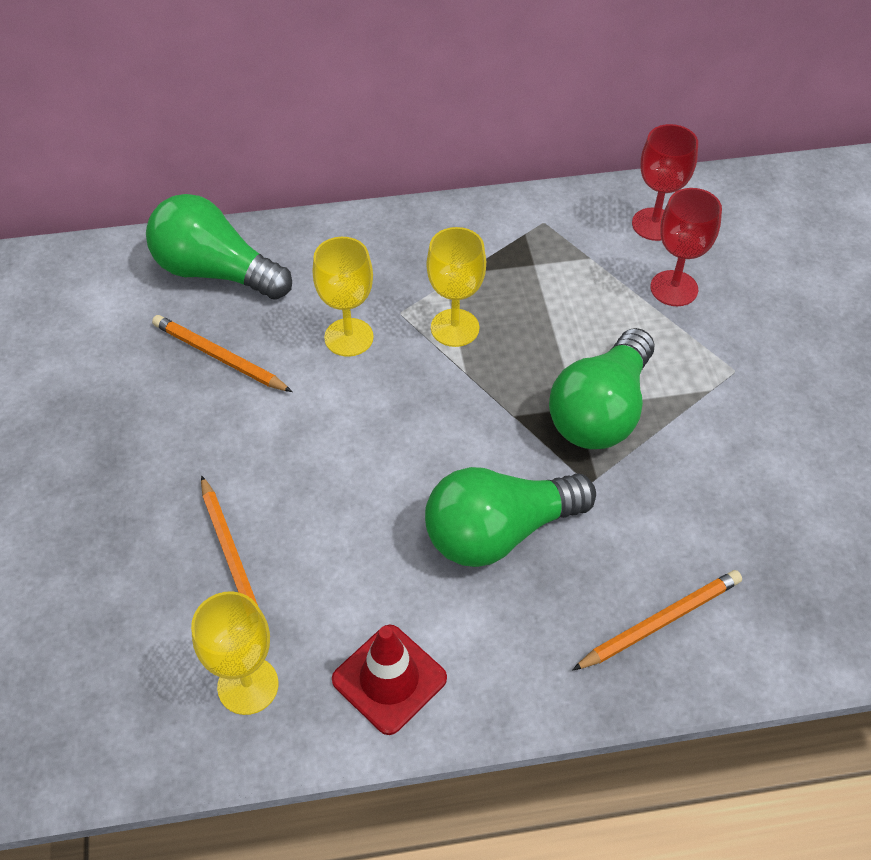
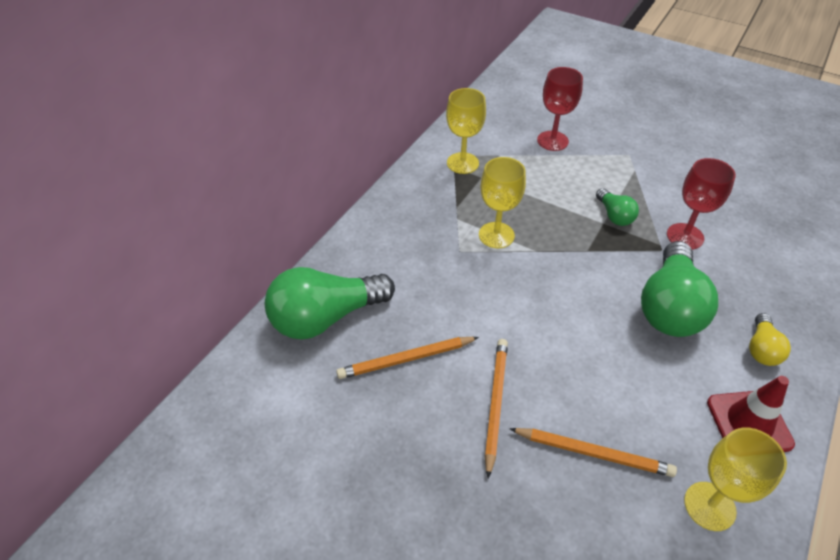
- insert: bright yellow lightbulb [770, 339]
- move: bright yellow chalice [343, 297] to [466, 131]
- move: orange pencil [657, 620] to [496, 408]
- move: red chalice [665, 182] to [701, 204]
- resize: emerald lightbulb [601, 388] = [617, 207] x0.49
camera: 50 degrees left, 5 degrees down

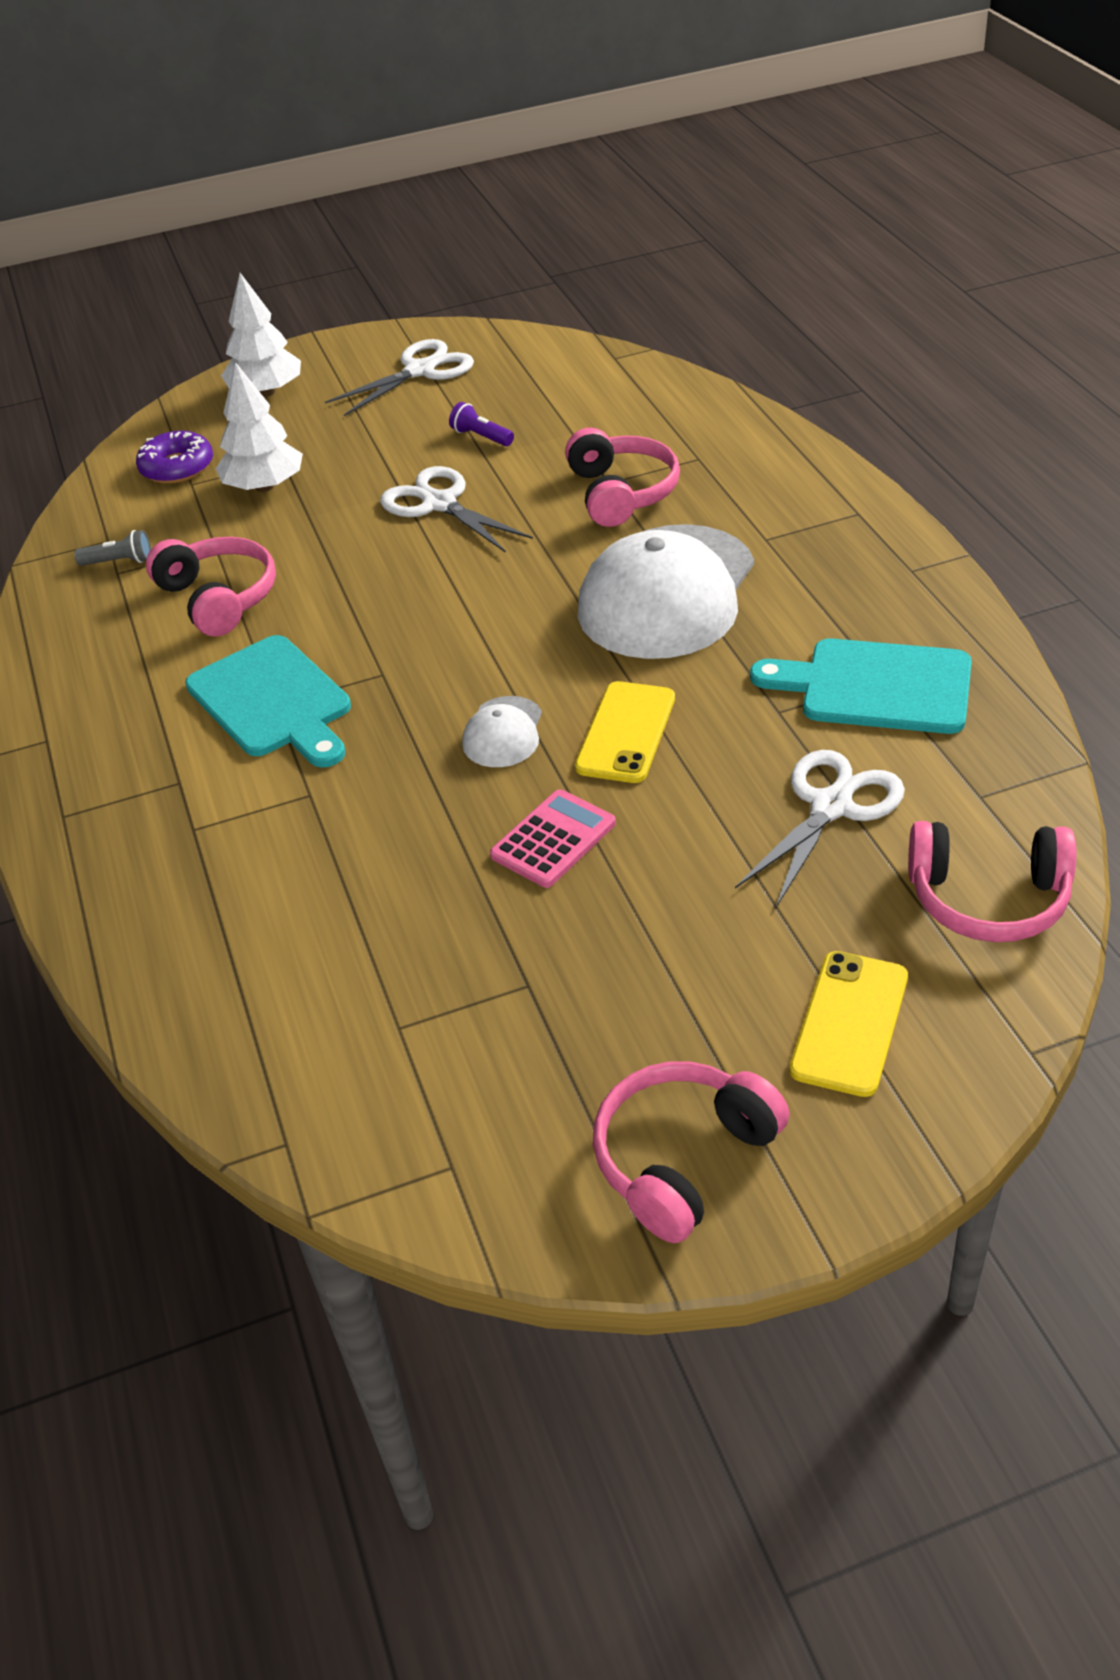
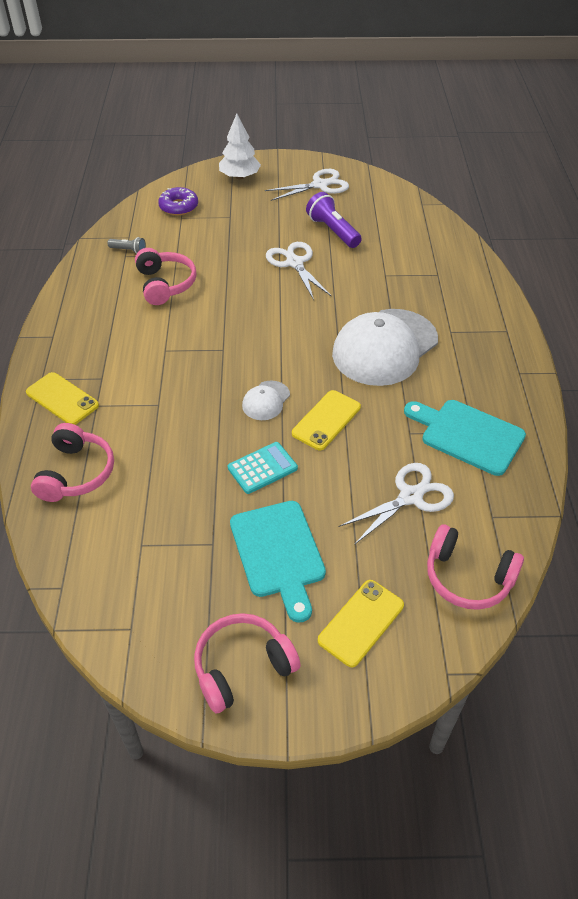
- delete: snow-white fir tree [259, 427]
- insert: bright yellow smartphone [62, 398]
- move: turquoise cutting board [268, 701] to [278, 562]
- move: rose-pink over-ear headphones [622, 477] to [72, 462]
- recolor: rose-pink calculator [553, 838] to turquoise calculator [263, 468]
- resize: royal purple pocket torch [481, 424] = [334, 220] x1.85
camera: 15 degrees right, 5 degrees up

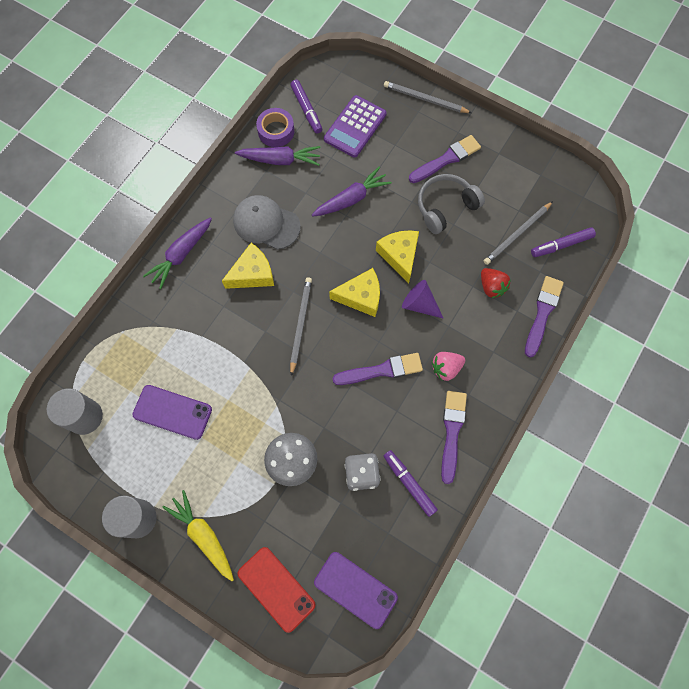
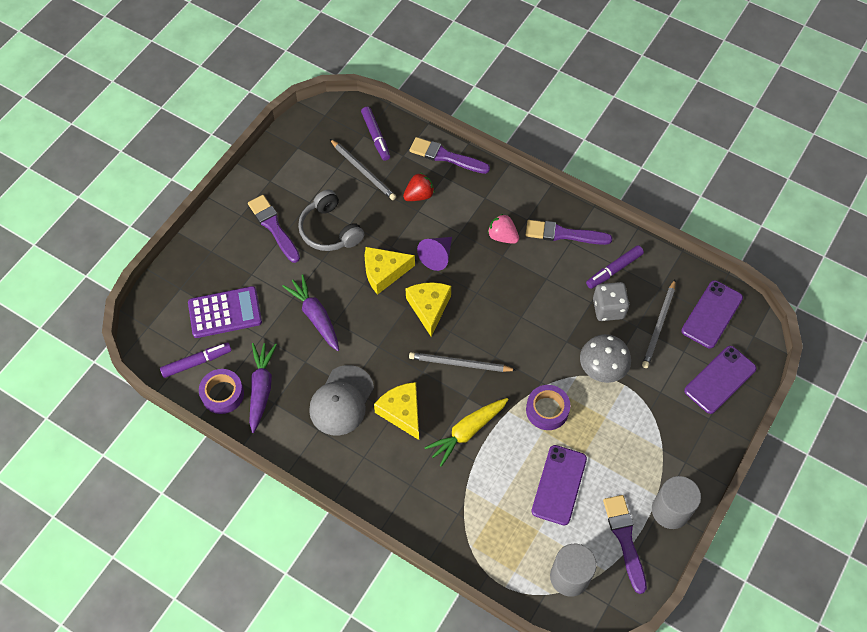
- delete: royal purple toy carrot [177, 253]
- insert: royal purple roll of tape [548, 407]
- move: bright yellow toy carrot [198, 535] to [466, 432]
- move: royal purple paint brush [377, 369] to [625, 544]
- move: ash-grey pencil [428, 97] to [659, 324]
- recolor: red smartphone [277, 590] to royal purple smartphone [720, 380]
- rotate: royal purple calculator [355, 126] = [225, 312] 45 degrees counterclockwise
- rotate: rose-pink berry [448, 366] = [503, 229] 150 degrees clockwise
camera: 90 degrees left, 10 degrees down

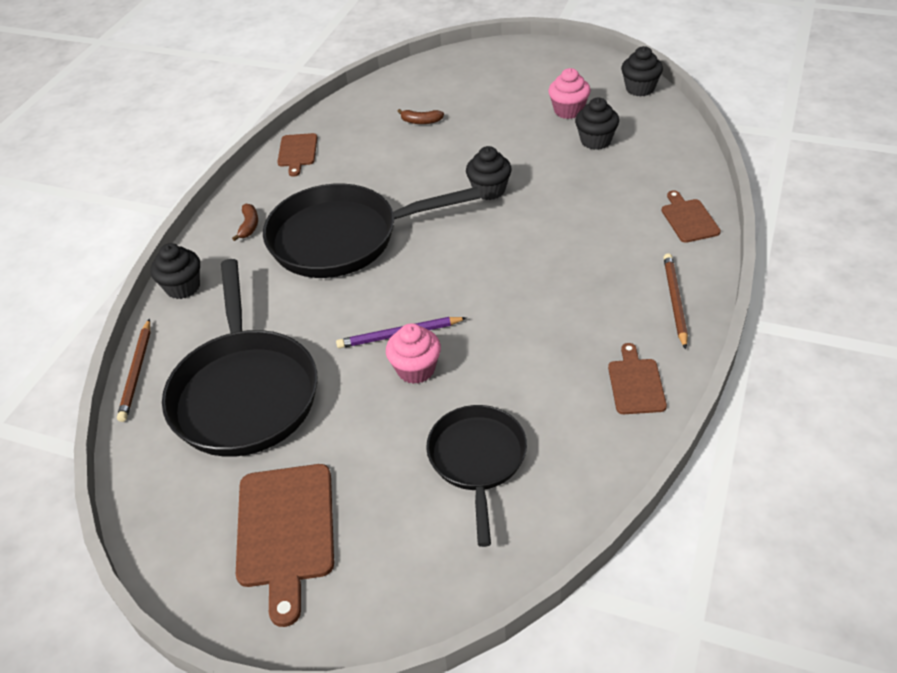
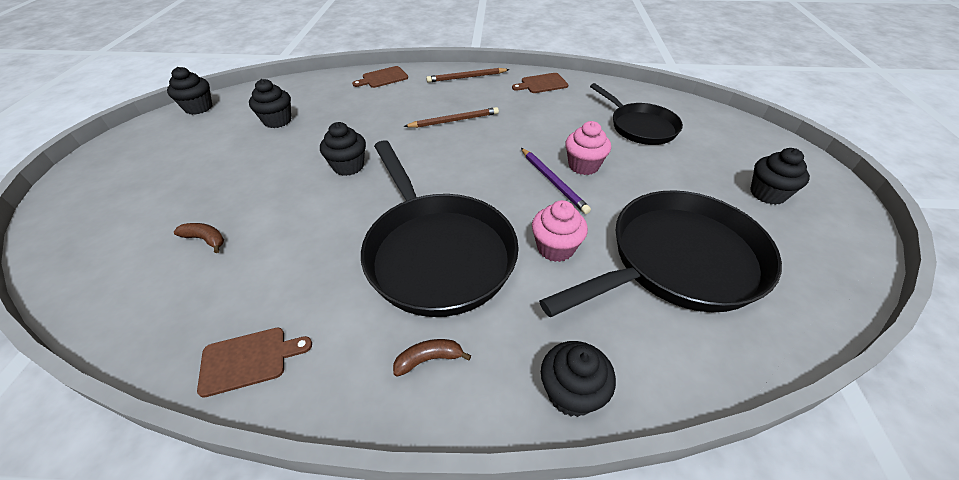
- move: brown pencil [134, 370] to [451, 117]
- move: rose-pink fairy cake [569, 93] to [560, 231]
- replace: brown cutting board [285, 545] to ebony fairy cake [780, 176]
- rotate: brown banana fruit [420, 116] = [199, 238] 60 degrees counterclockwise
- rotate: ebony pan [476, 476] = [636, 114] 105 degrees counterclockwise
camera: 110 degrees left, 0 degrees up

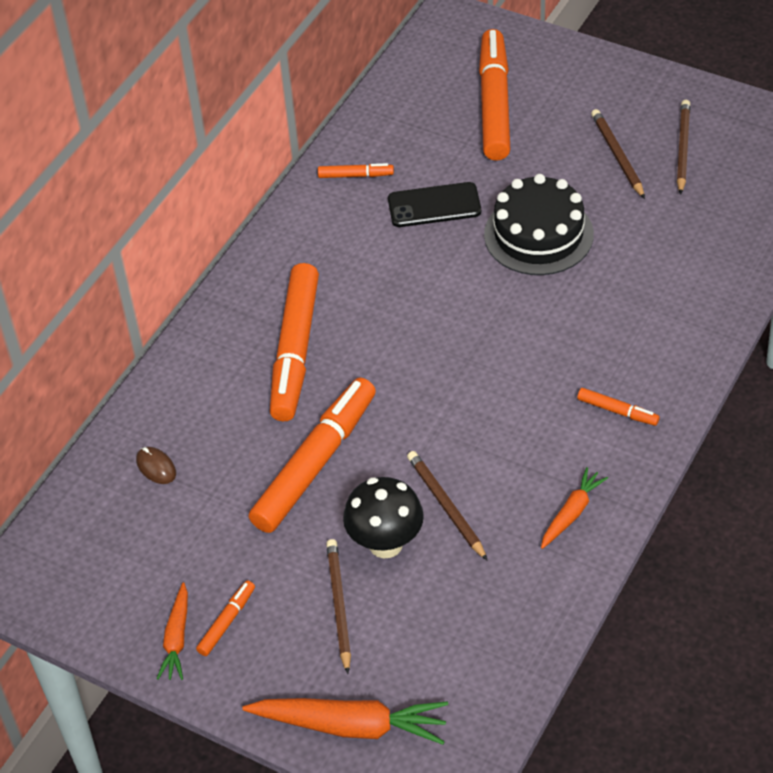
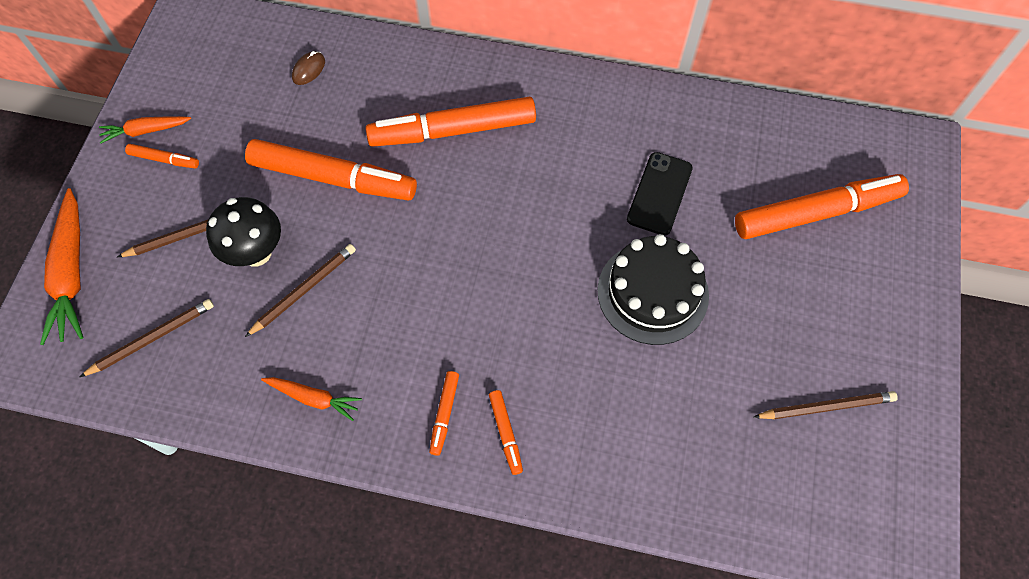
- move: orange felt pen [356, 170] to [506, 432]
- move: brown pencil [618, 154] to [147, 338]
- rotate: ebony smartphone [434, 204] = [660, 194] 45 degrees clockwise
camera: 70 degrees right, 15 degrees up

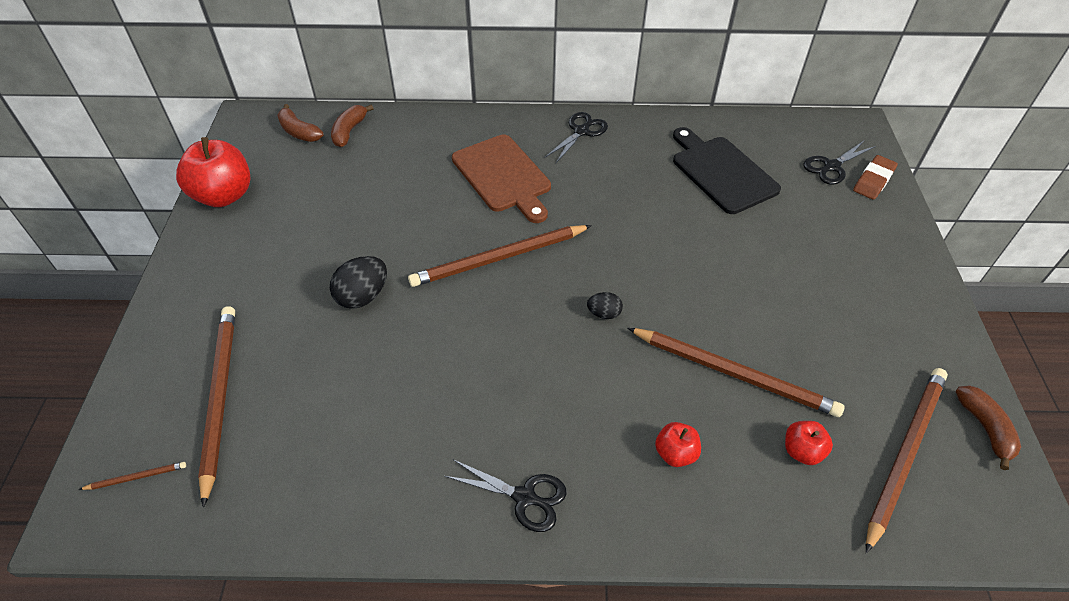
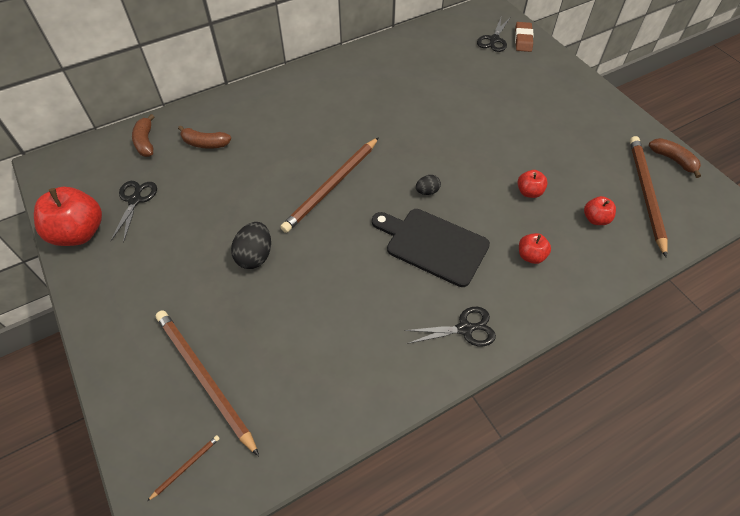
- delete: brown cutting board [501, 178]
- move: brown banana fruit [300, 123] to [204, 137]
- move: ebony shears [576, 137] to [134, 212]
- move: ebony cutting board [727, 170] to [431, 248]
- replace: brown pencil [736, 372] to red apple fruit [533, 184]
camera: 30 degrees left, 5 degrees up

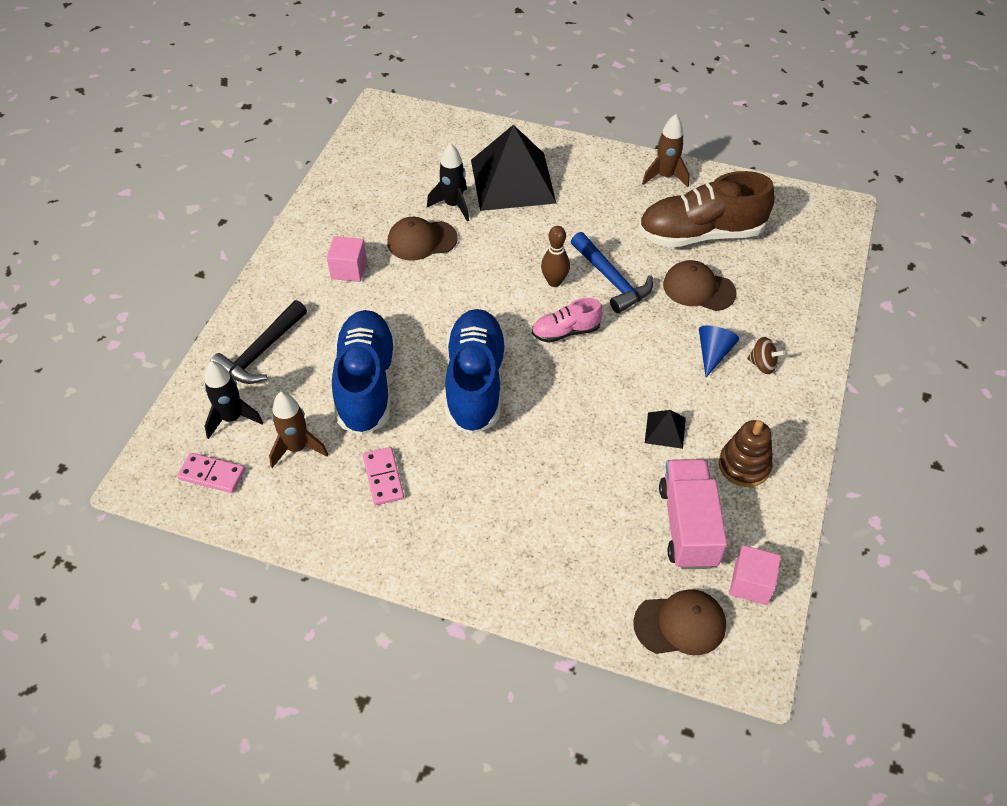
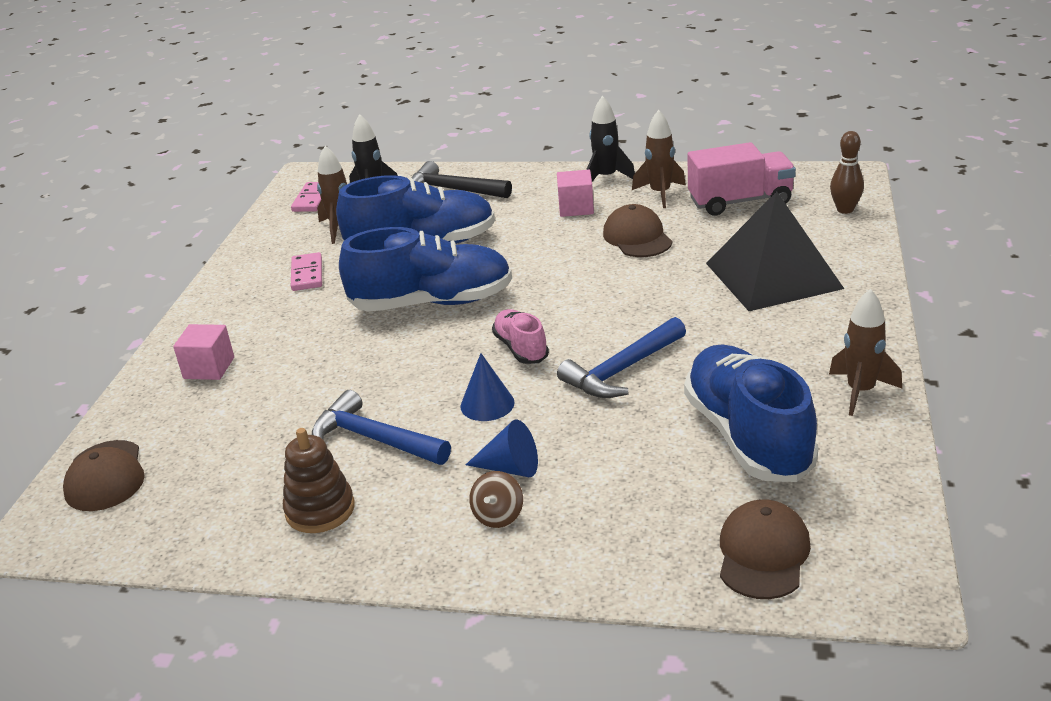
- insert: blue cone shape [487, 387]
- insert: brown toy rocket [659, 159]
- move: ebony toy rocket [448, 182] to [610, 139]
- move: brown bowling pin [555, 256] to [847, 172]
- move: rose-pink truck [693, 514] to [742, 179]
- move: brown baseball cap [700, 285] to [765, 549]
- move: rose-pink cube [755, 575] to [203, 352]
- replace: ebony solid pyramid [665, 429] to blue claw hammer [381, 427]
- recolor: brown sneaker [706, 209] to blue sneaker [751, 413]
- rotate: rose-pink domino [383, 476] = [306, 271] 75 degrees counterclockwise
camera: 85 degrees right, 20 degrees down

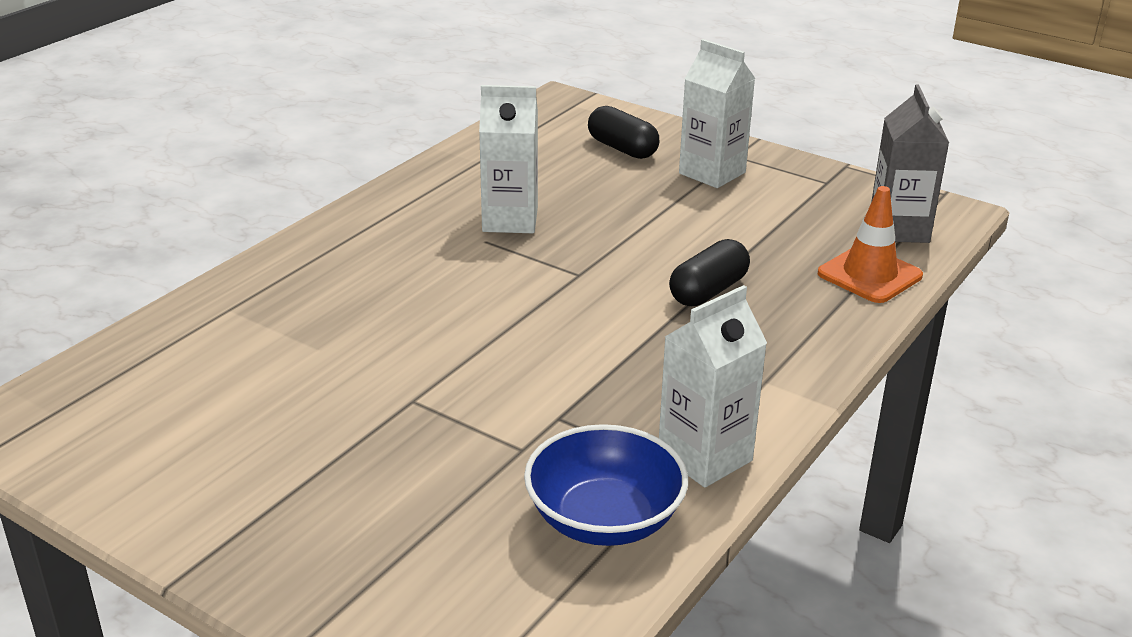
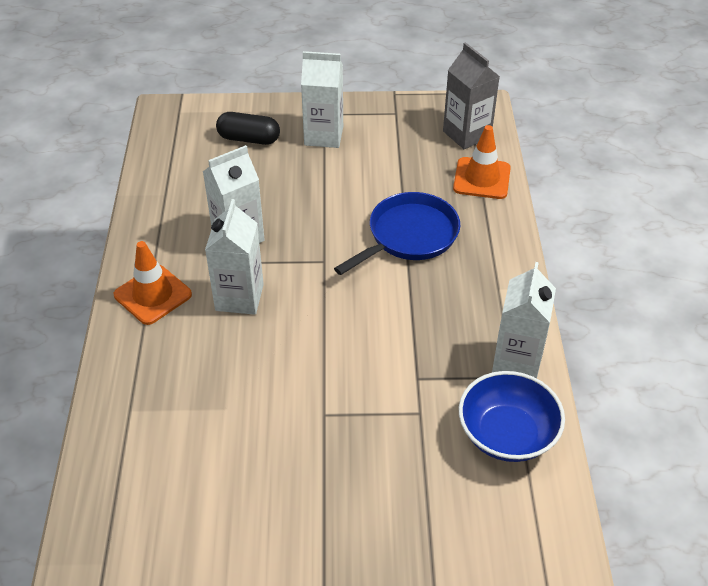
- insert: orange traffic cone [153, 283]
- insert: snow-white juice carton [234, 257]
- replace: ebony pill [709, 272] to blue pan [397, 233]
camera: 35 degrees left, 15 degrees up

